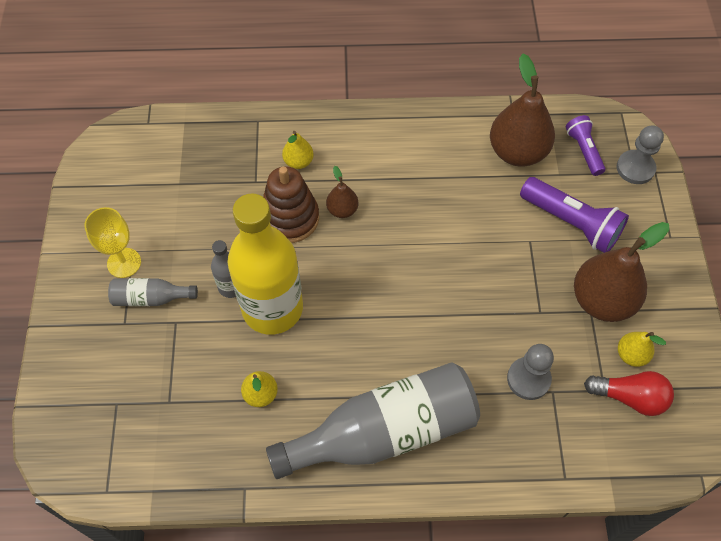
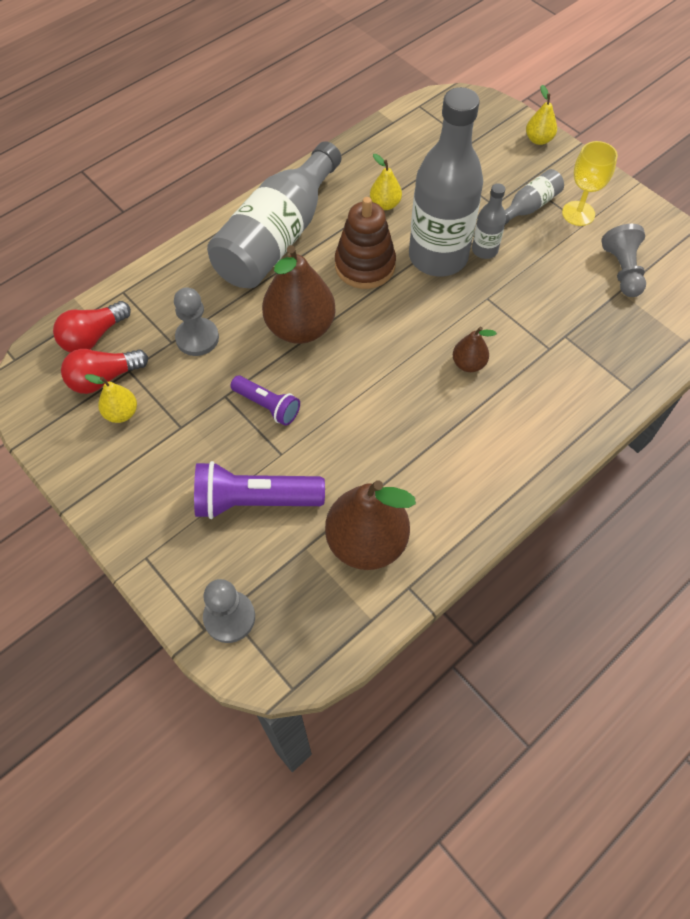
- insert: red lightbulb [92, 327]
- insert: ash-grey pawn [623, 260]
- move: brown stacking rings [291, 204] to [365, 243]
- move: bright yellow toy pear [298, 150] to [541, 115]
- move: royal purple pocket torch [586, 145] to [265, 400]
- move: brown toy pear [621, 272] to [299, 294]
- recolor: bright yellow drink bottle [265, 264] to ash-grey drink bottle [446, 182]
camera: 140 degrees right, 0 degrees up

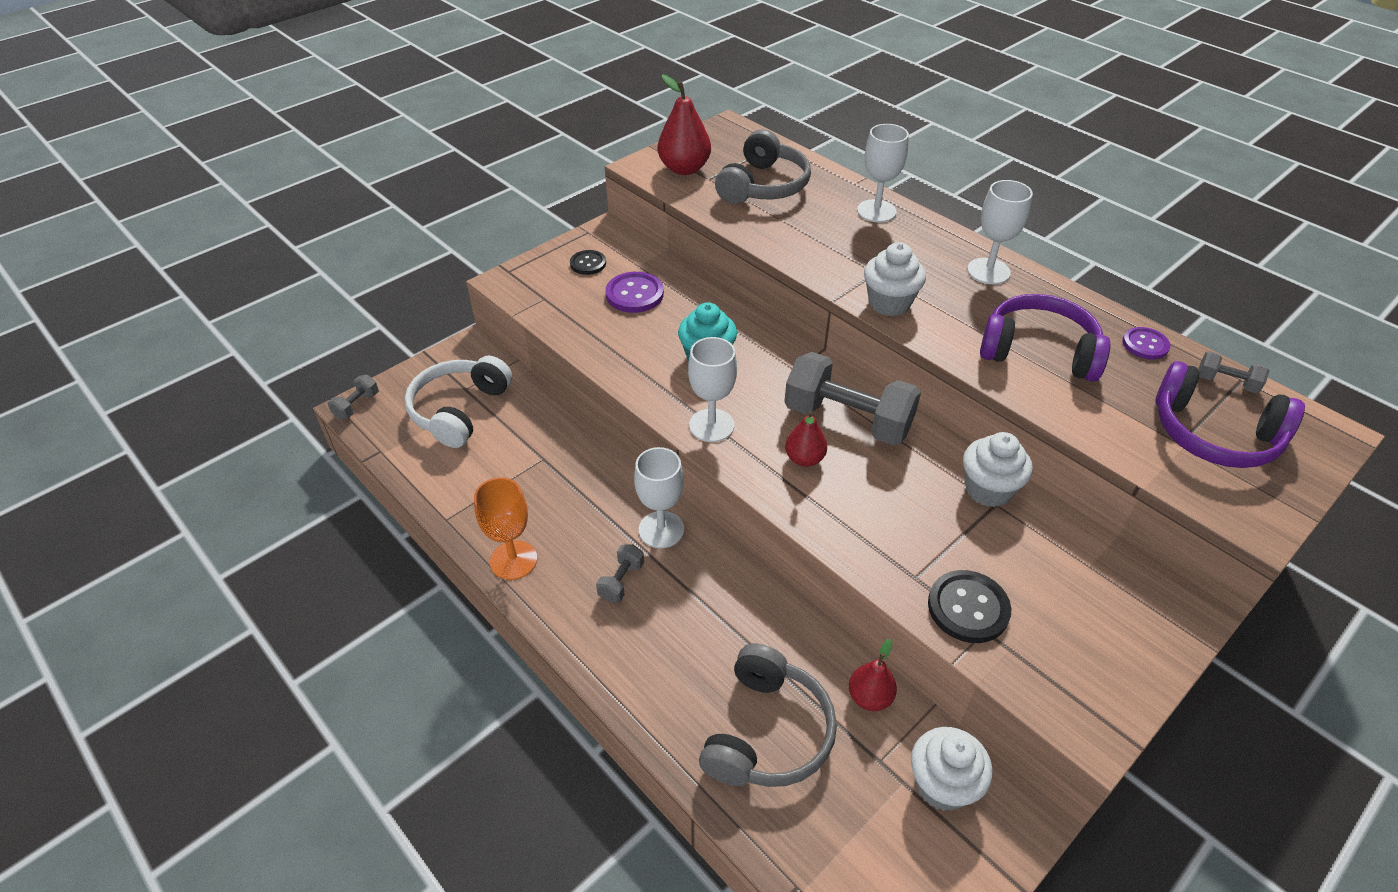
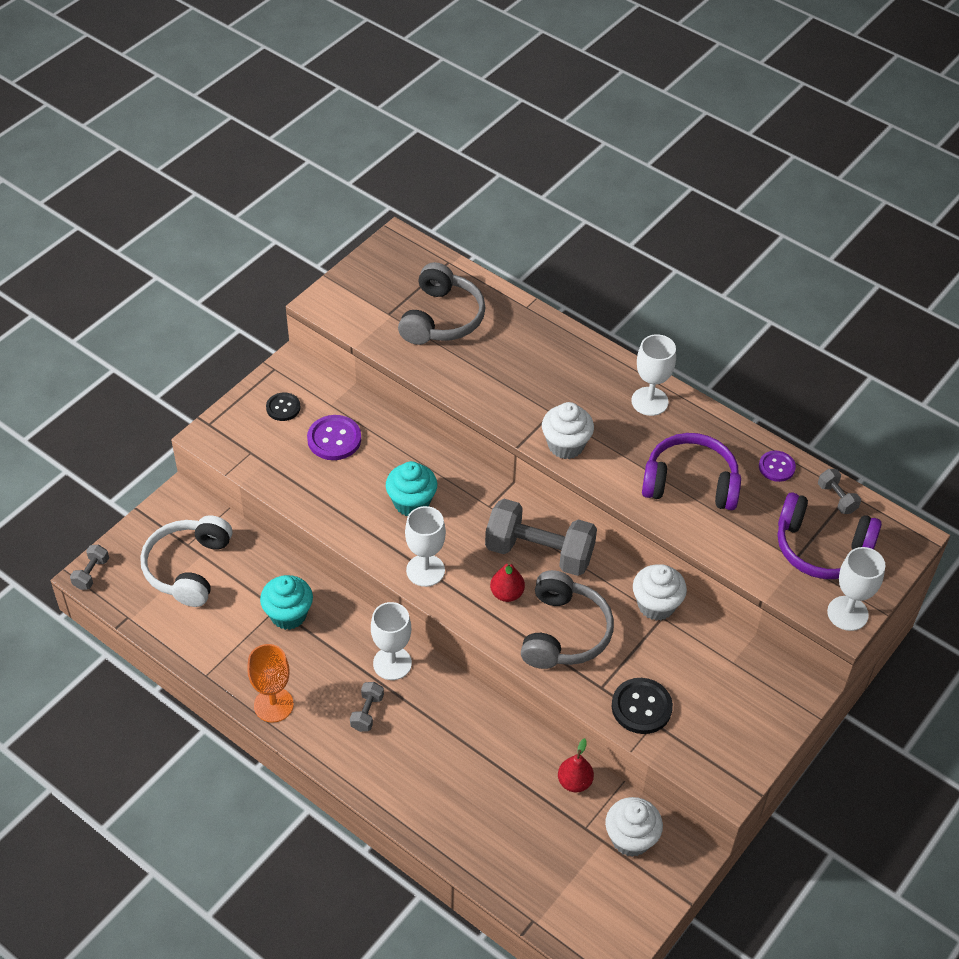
- delete: red toy pear [684, 125]
- insert: turquoise fairy cake [286, 602]
- move: ash-grey over-ear headphones [768, 715] to [567, 619]
- move: snow-white chalice [883, 173] to [856, 589]
- rotate: ash-grey dumbbell [1233, 372] = [839, 491] 45 degrees clockwise
camera: 10 degrees left, 5 degrees up

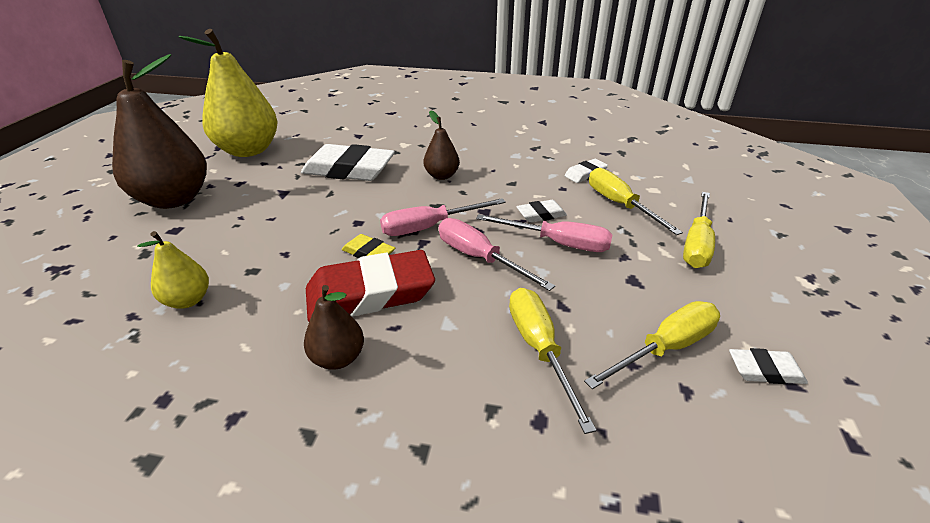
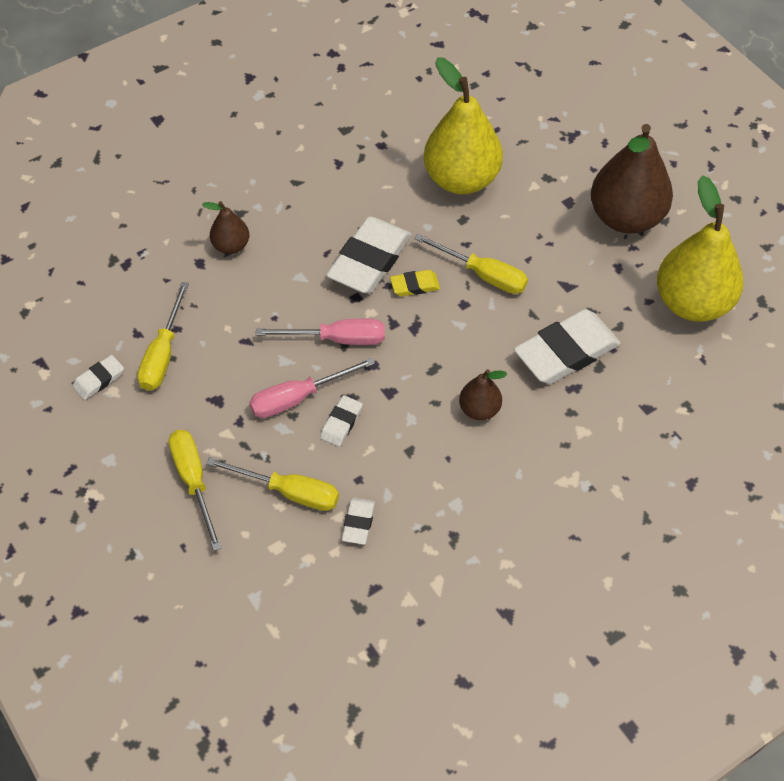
- delete: rose-pink screwdriver [443, 217]
- move: brown toy pear [334, 327] to [225, 227]
- move: bright yellow screwdriver [552, 361] to [471, 263]
- recolor: red eraser [370, 285] to snow-white eraser [369, 255]
- resize: bright yellow toy pear [173, 270] = [463, 125] x2.05
camera: 135 degrees right, 20 degrees up

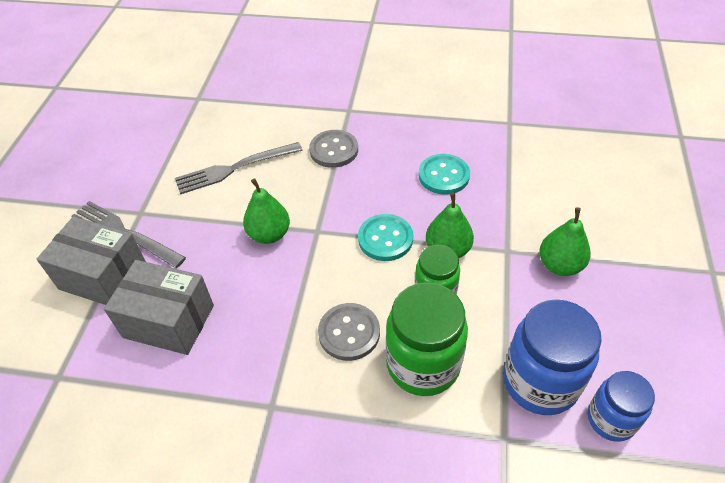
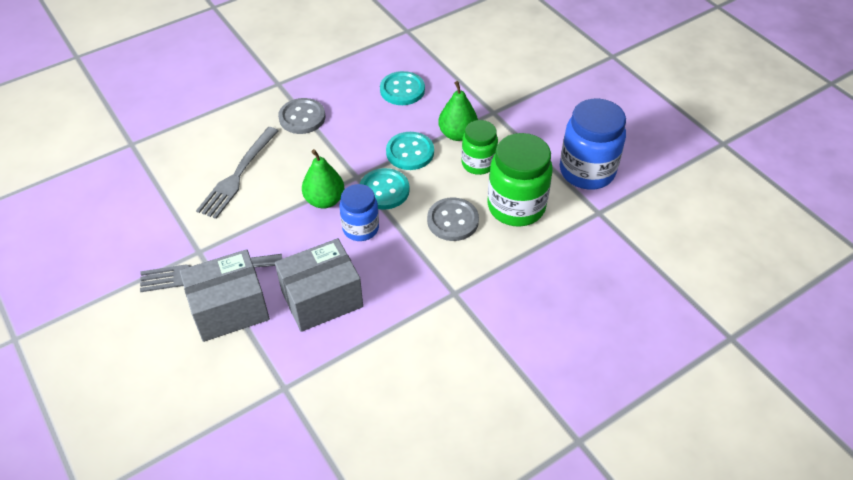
- delete: emerald toy pear [565, 241]
- insert: turquoise shirt button [384, 189]
- move: blue jam jar [621, 406] to [359, 212]
camera: 45 degrees left, 0 degrees up

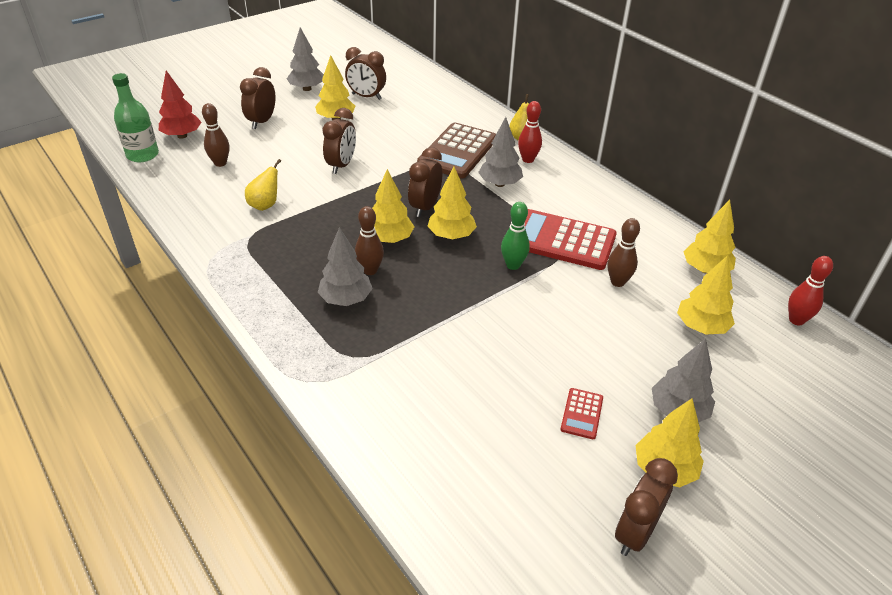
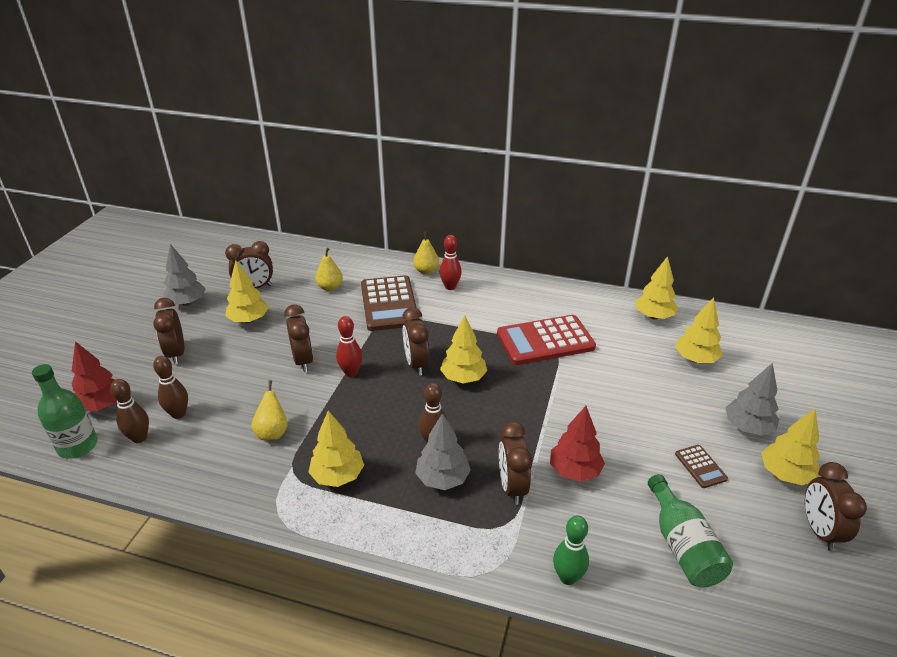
- delete: ash-grey fir tree [500, 152]
- insert: bright yellow toy pear [329, 269]
- insert: brown bedside clock [515, 463]
- insert: red fir tree [577, 444]
- insert: emerald drink bottle [690, 531]
- move: bright yellow fir tree [393, 206] to [336, 449]
- move: emerald bowling pin [515, 236] to [571, 550]
- move: brown bowling pin [624, 252] to [129, 411]
- move: red bowling pin [810, 290] to [349, 346]
- recolor: red calculator [582, 413] to brown calculator [701, 466]
camera: 35 degrees left, 5 degrees down

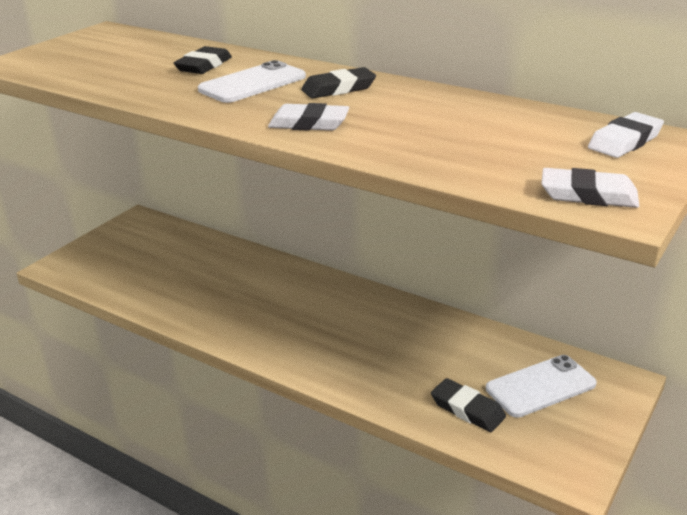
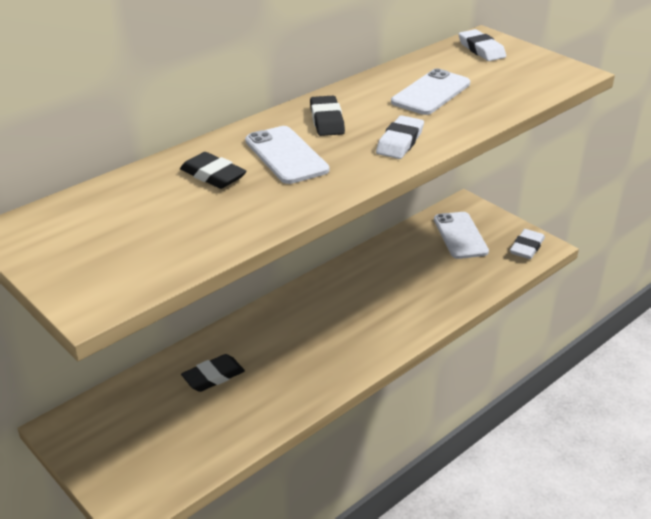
- insert: snow-white smartphone [430, 91]
- move: ebony eraser [468, 405] to [213, 373]
- move: snow-white eraser [590, 188] to [527, 244]
camera: 75 degrees left, 5 degrees up

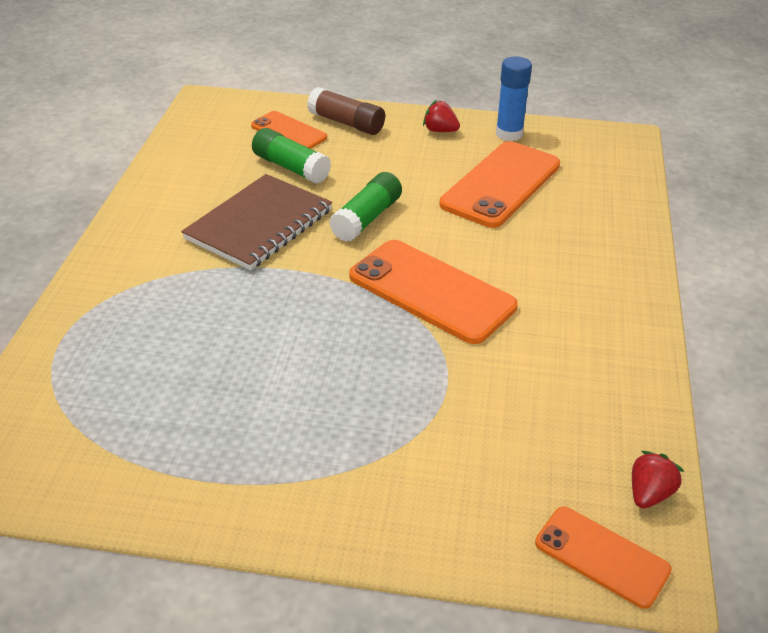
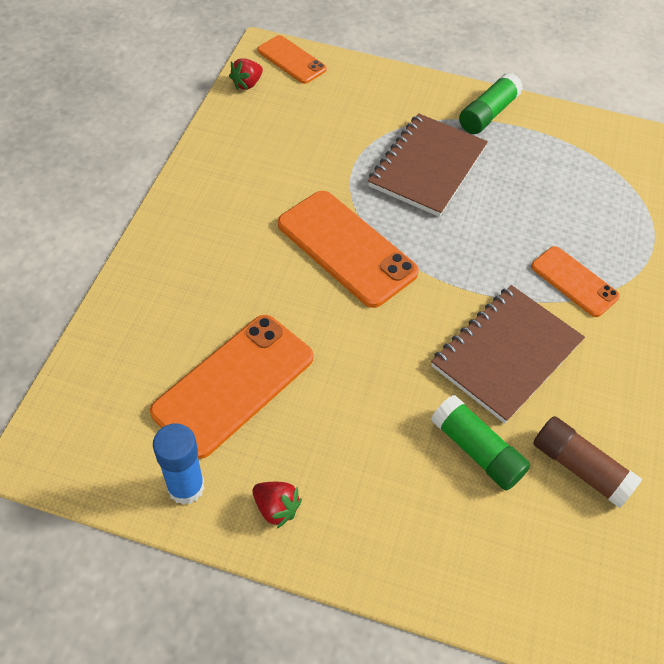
- insert: brown exercise book [428, 165]
- move: orange smartphone [289, 130] to [575, 281]
- move: brown glue [346, 111] to [587, 462]
- move: emerald glue [365, 207] to [491, 103]
camera: 175 degrees left, 15 degrees up

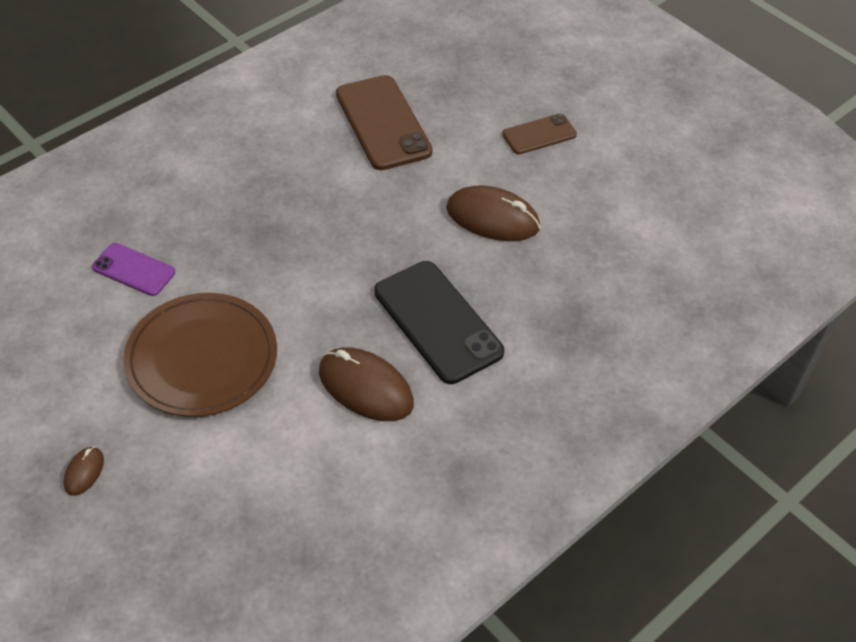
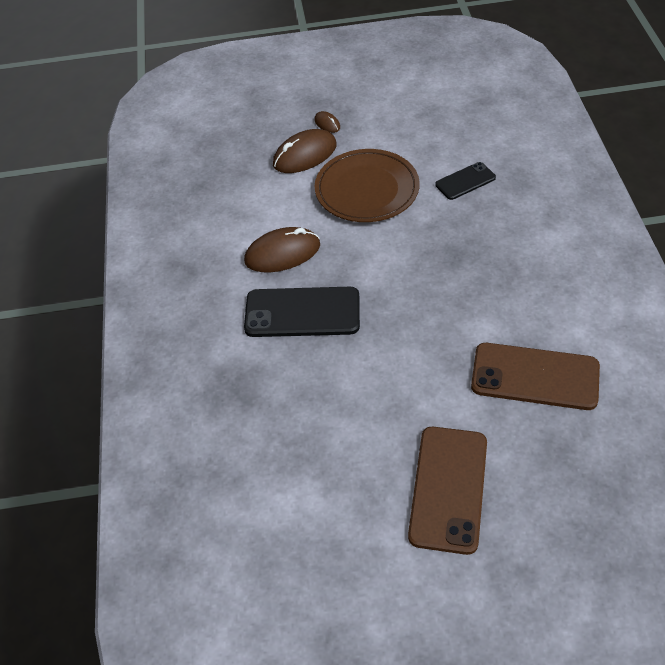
- move: brown computer mouse [493, 213] to [304, 151]
- recolor: royal purple smartphone [133, 269] to ebony smartphone [465, 181]
- resize: brown smartphone [539, 134] = [447, 491] x1.78
camera: 130 degrees right, 0 degrees up

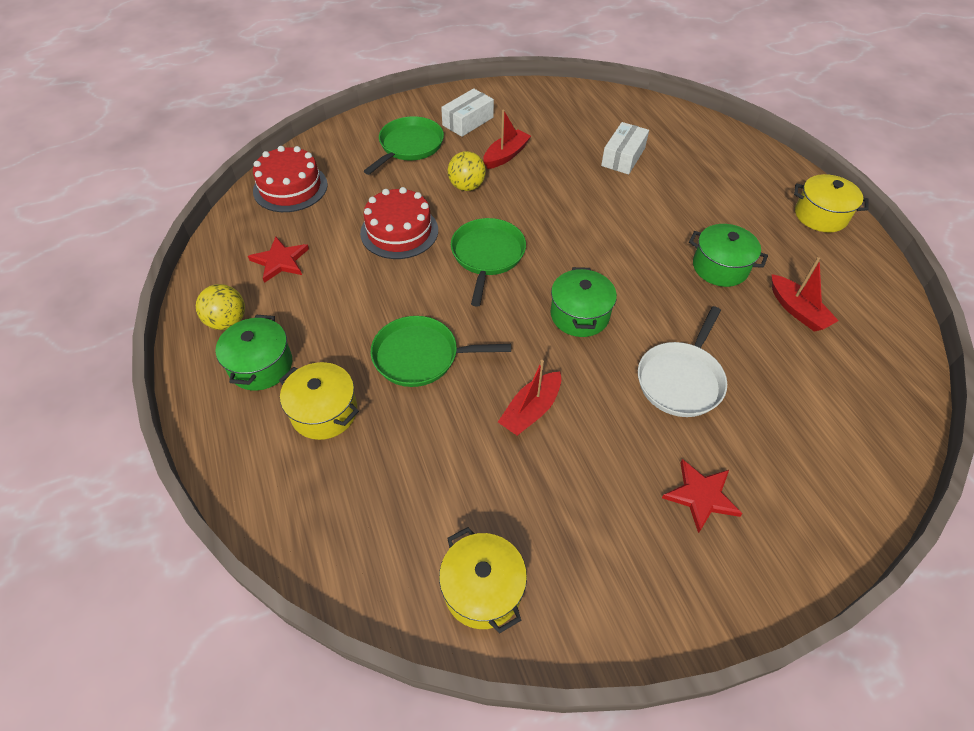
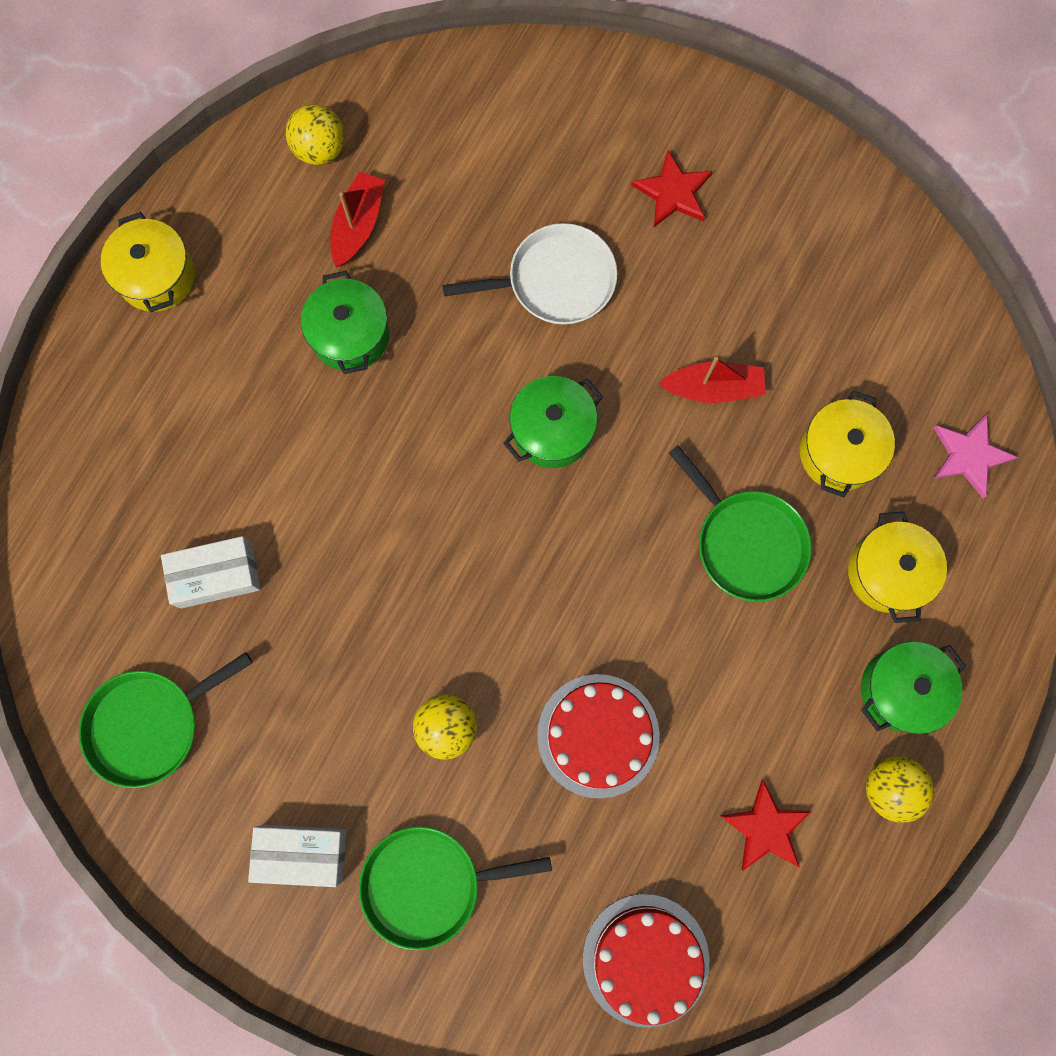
- delete: red sailboat [507, 139]
- insert: bright yellow play ball [315, 134]
- insert: rose-pink star shape [975, 456]
- move: bright yellow stockpot [483, 580] to [847, 444]
- move: emerald pan [488, 262] to [165, 720]
camera: 130 degrees left, 25 degrees up

